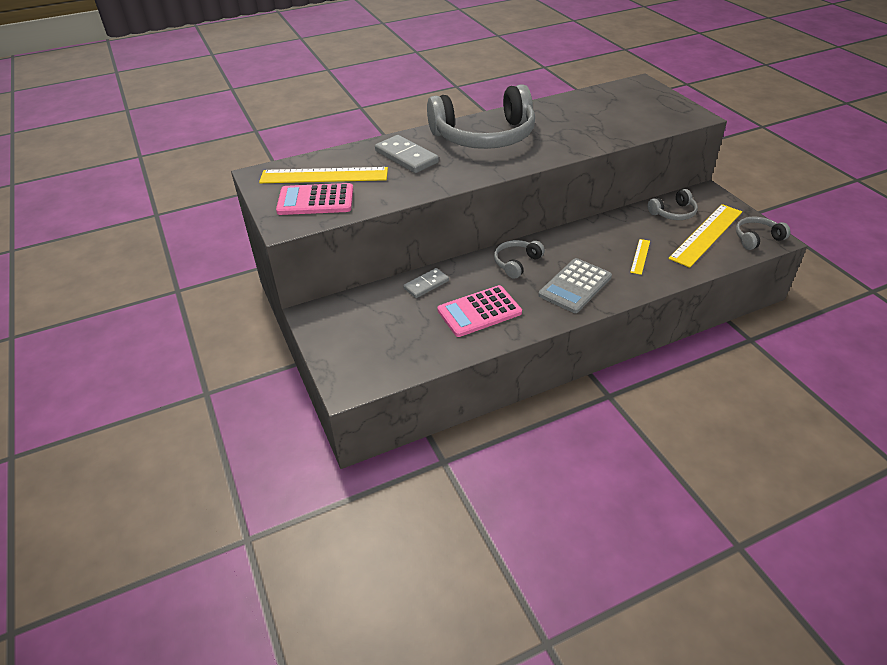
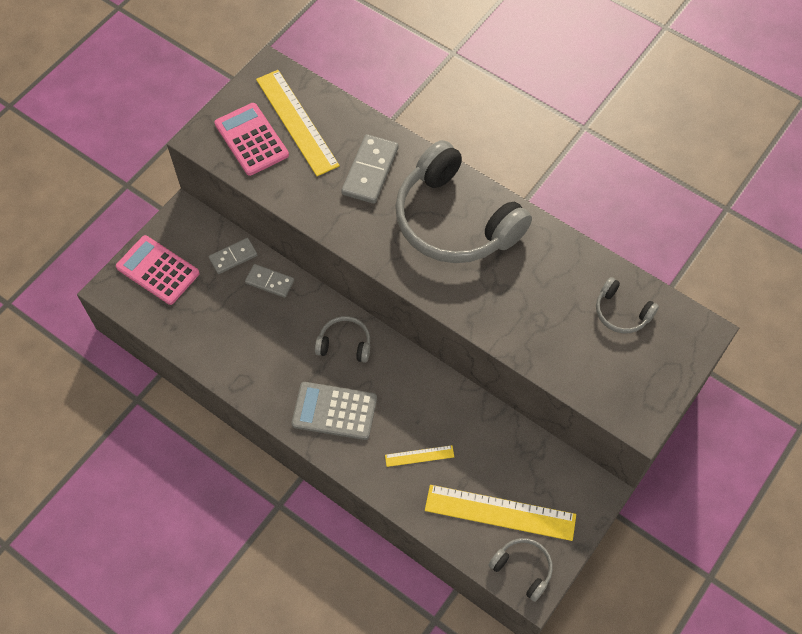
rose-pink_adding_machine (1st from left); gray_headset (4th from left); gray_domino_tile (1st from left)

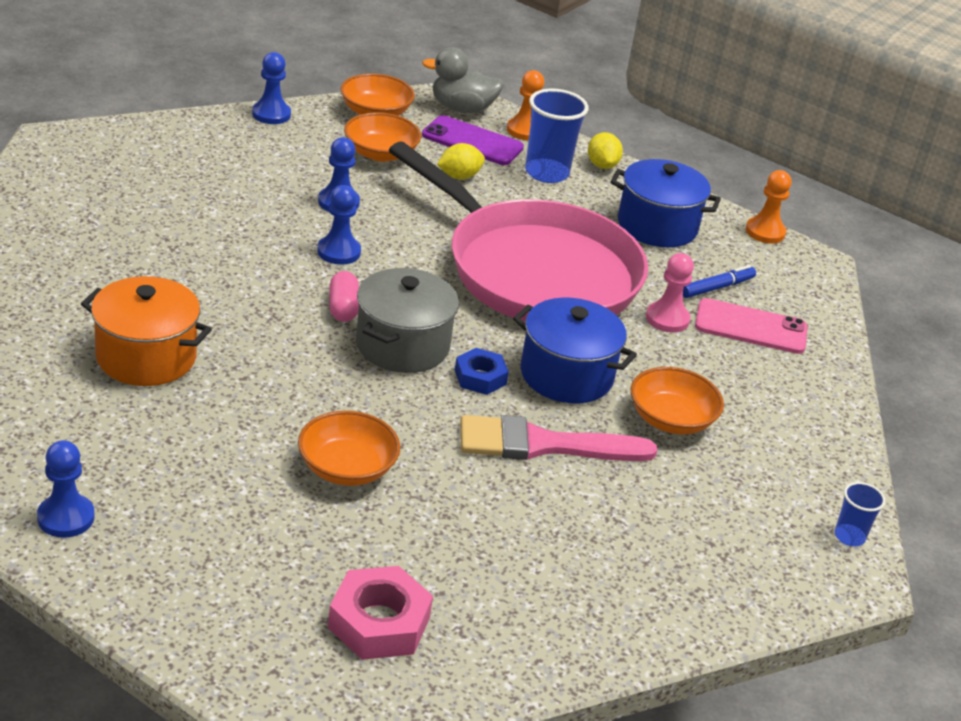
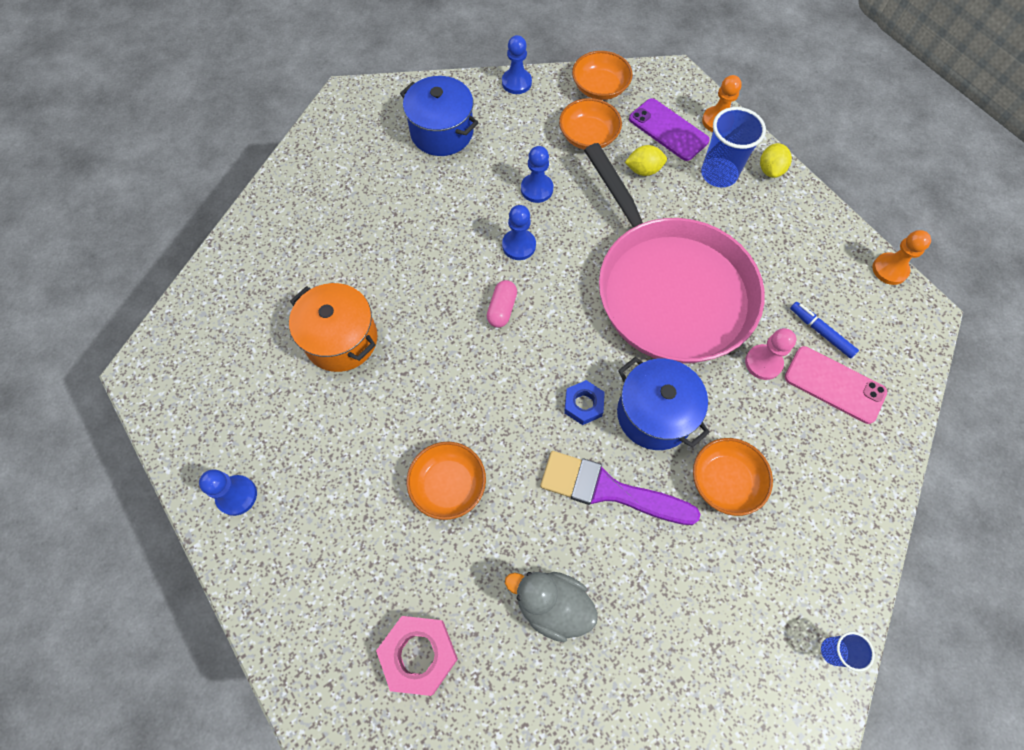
gray_stockpot; gray_rubber_duck; royal_purple_paintbrush; cobalt_stockpot (1st from left); cobalt_marker_pen

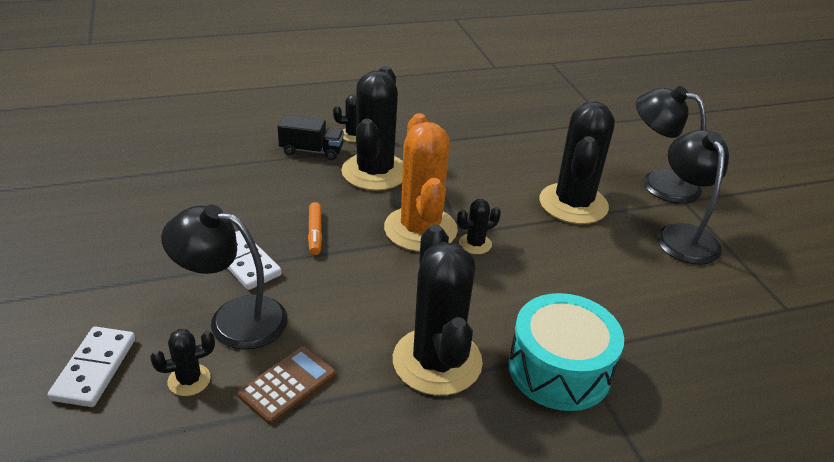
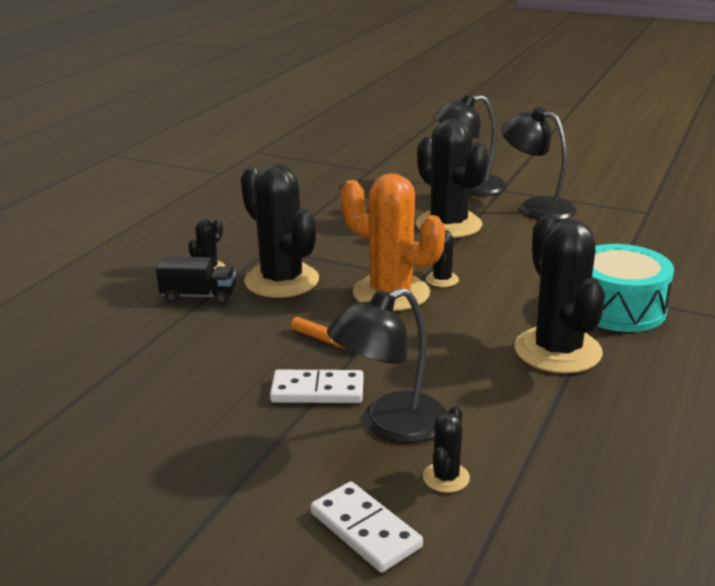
brown_adding_machine; black_truck; black_prickly_plant (6th from left)

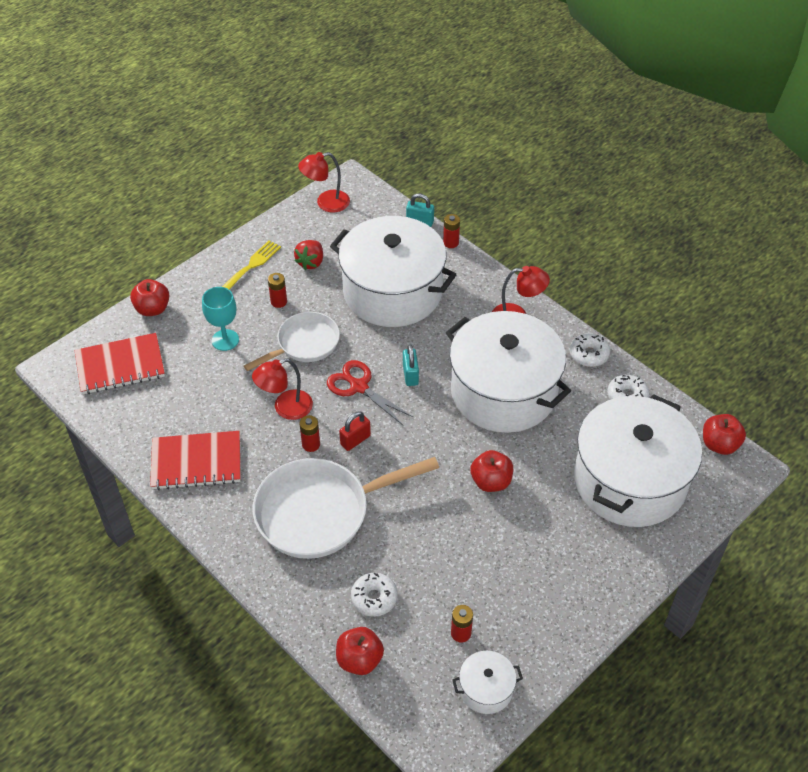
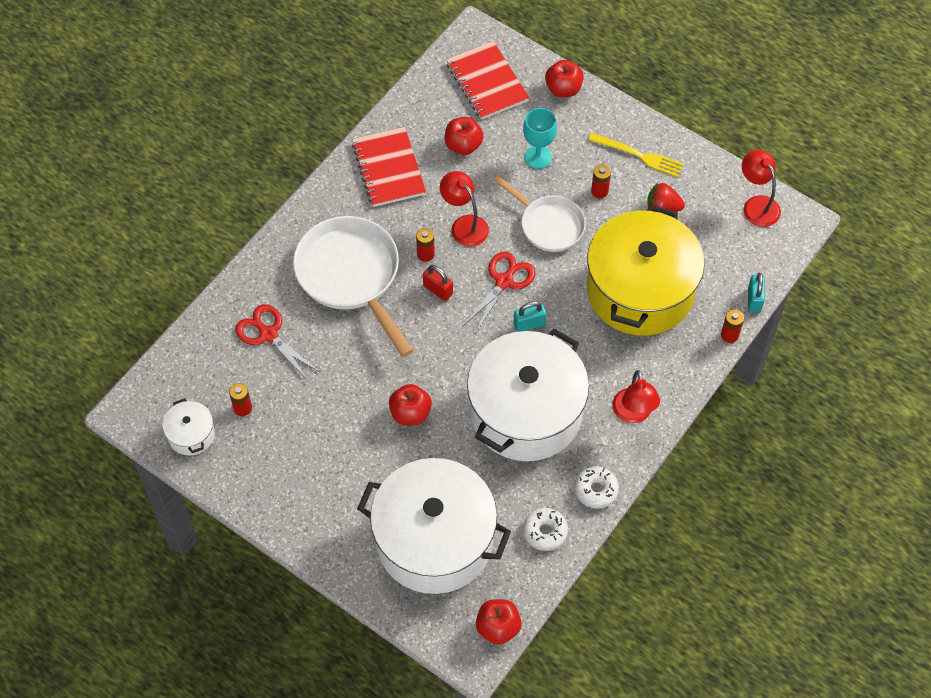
bright_yellow_stockpot; scarlet_apple_fruit (2nd from left); scarlet_pair_of_scissors (1st from left)

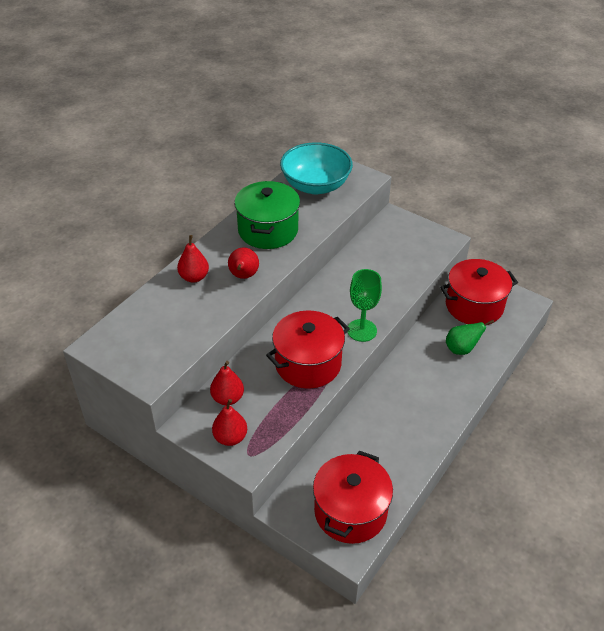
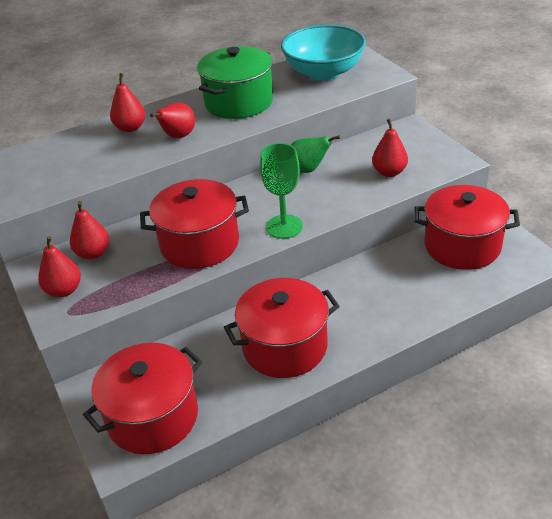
leaf-green_pear; scarlet_stockpot (3rd from left); scarlet_pear (5th from left)

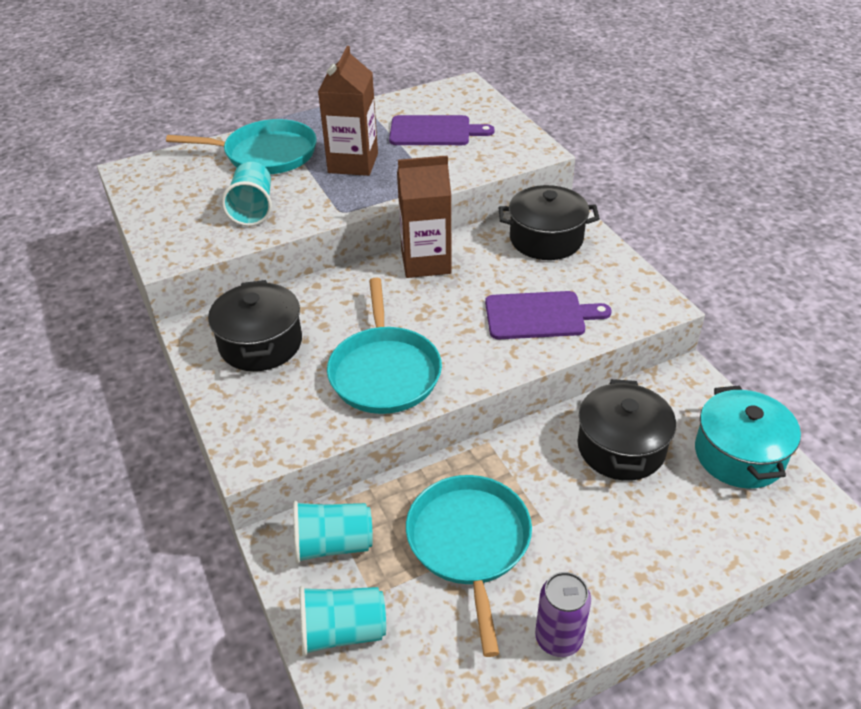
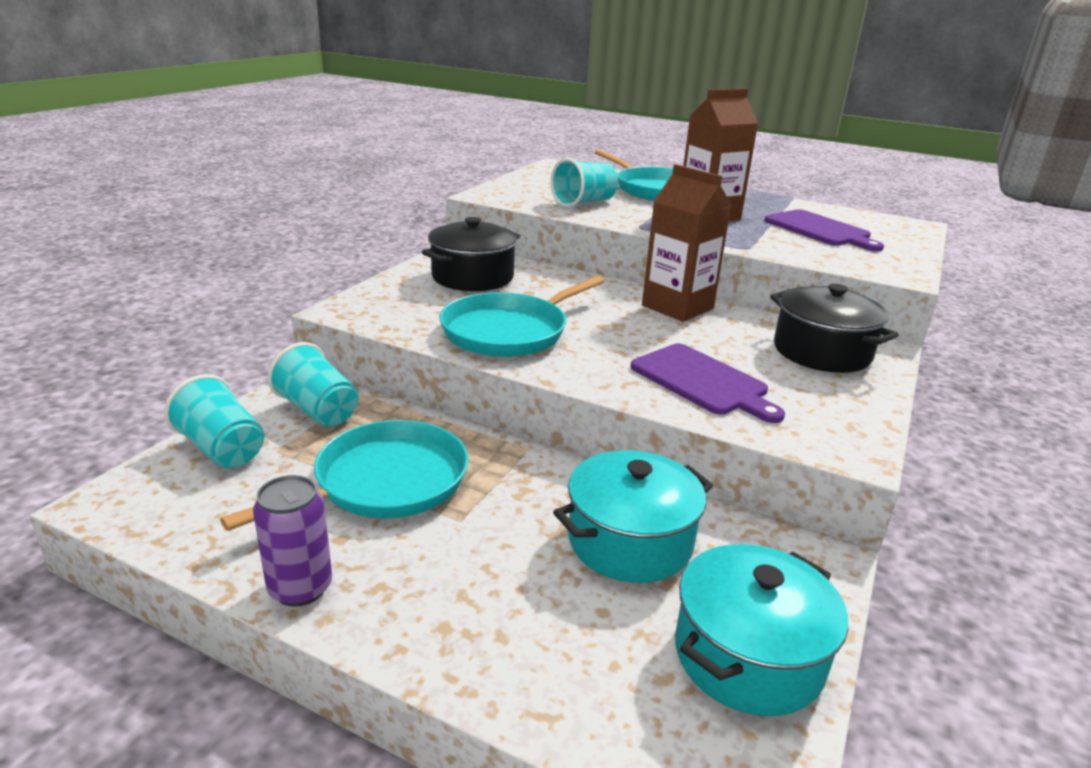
teal_stockpot (1st from left)

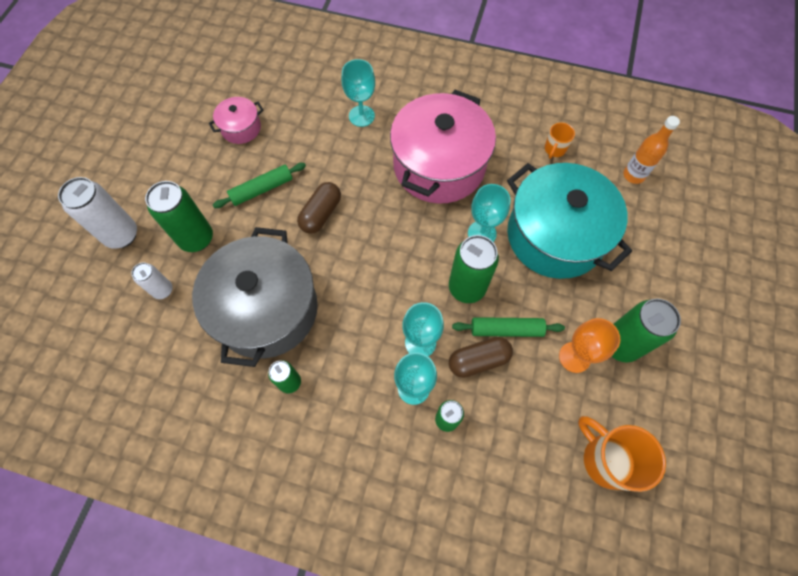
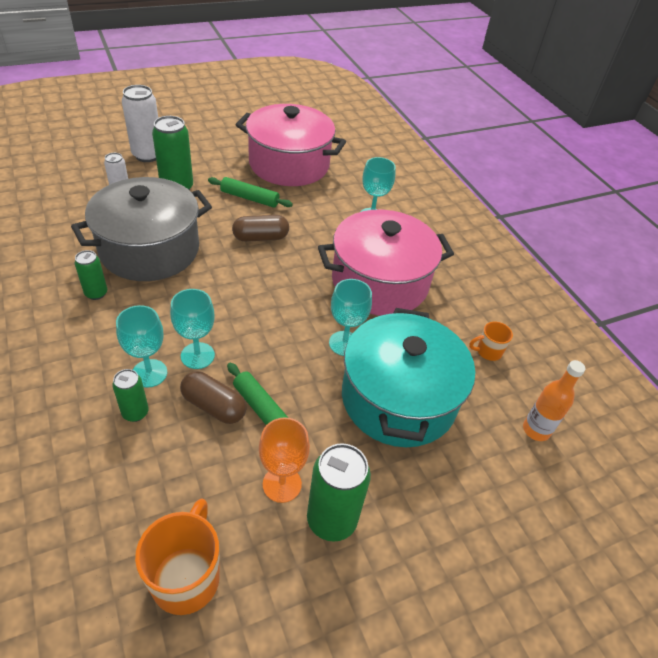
rose-pink_stockpot (1st from left); leaf-green_soda_can (4th from left in the first image)

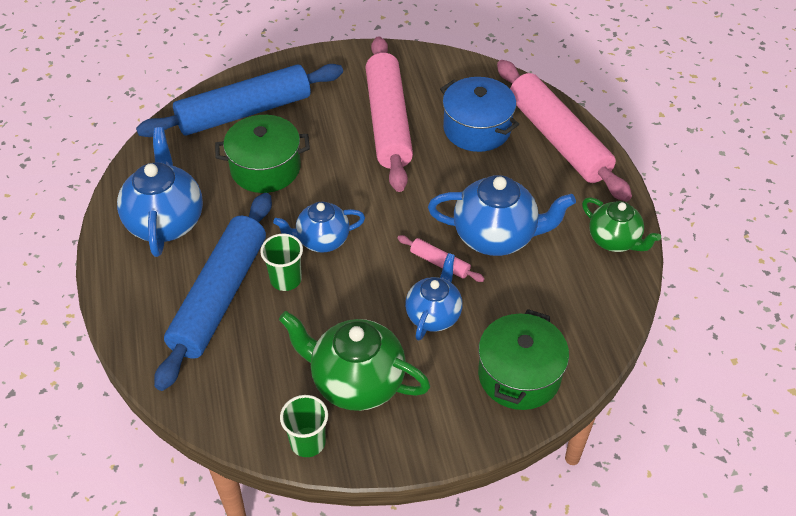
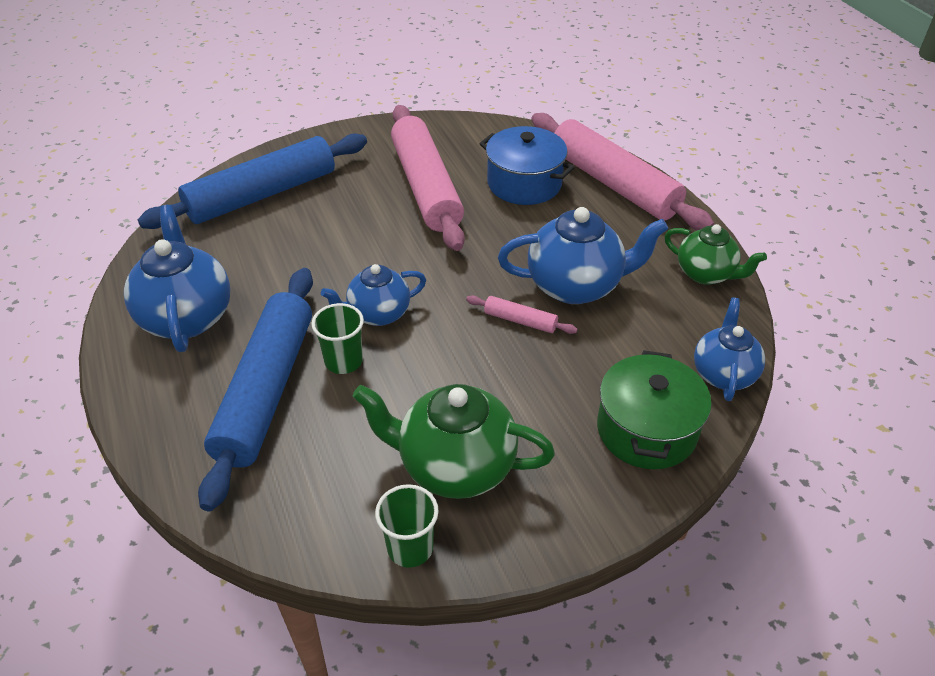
leaf-green_stockpot (1st from left in the first image); cobalt_tea_pot (4th from left)

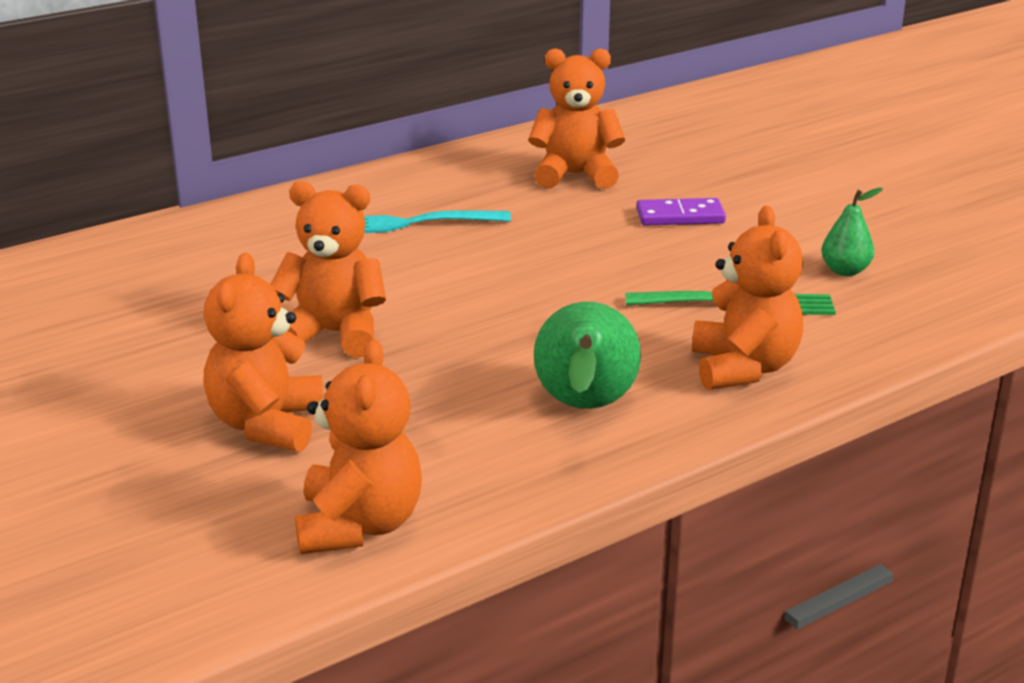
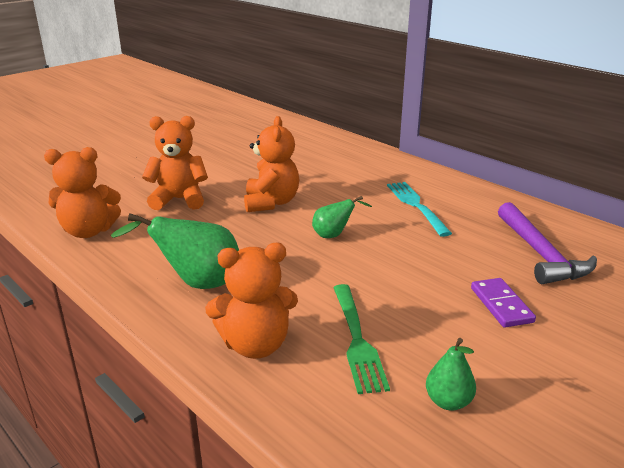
royal_purple_hammer; leaf-green_pear (2nd from left)

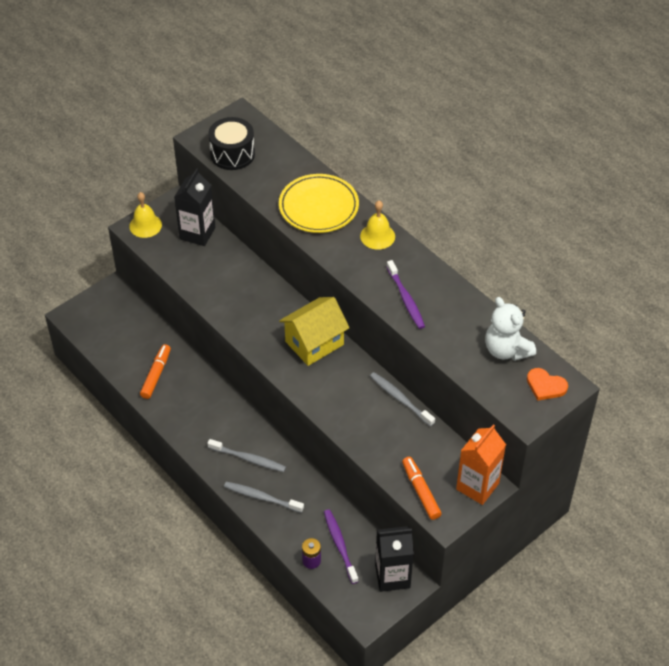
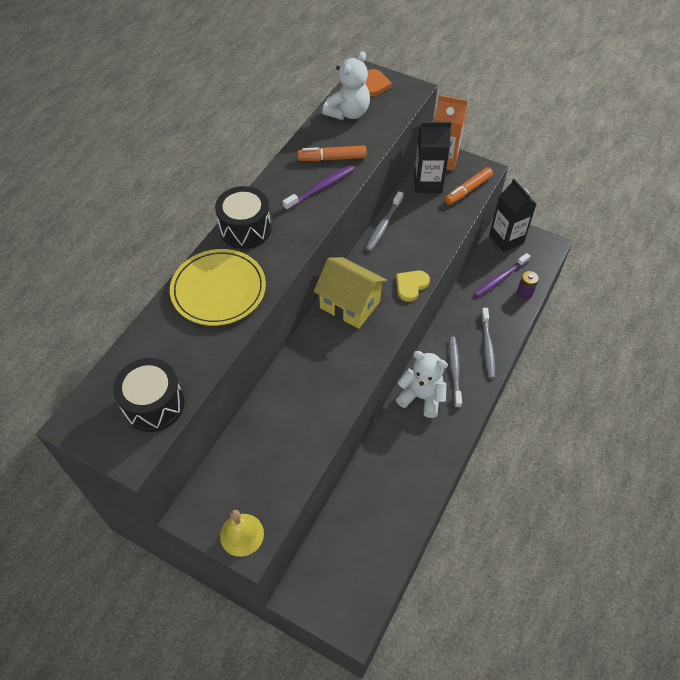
orange_marker_pen (1st from left); black_juice_carton (1st from left); black_snare_drum (2nd from left); bright_yellow_heart; pure_white_teddy (2nd from left)

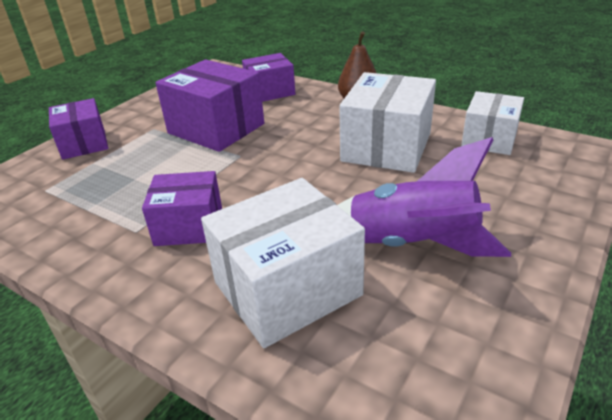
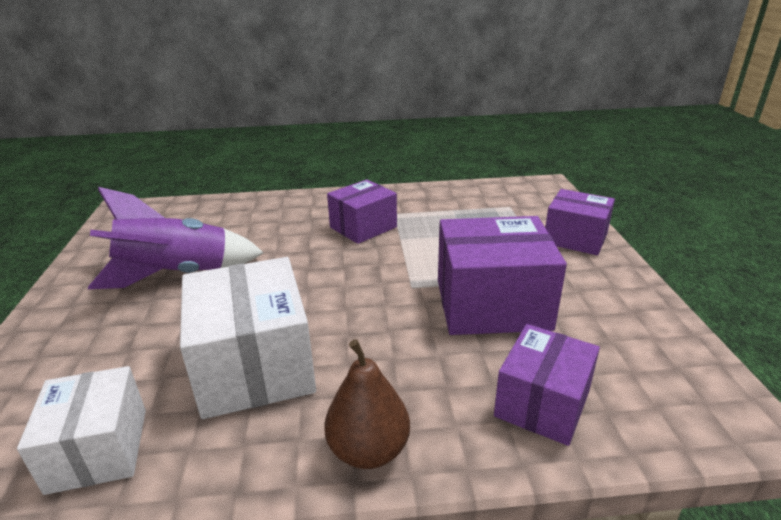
pure_white_box (1st from left in the first image)

